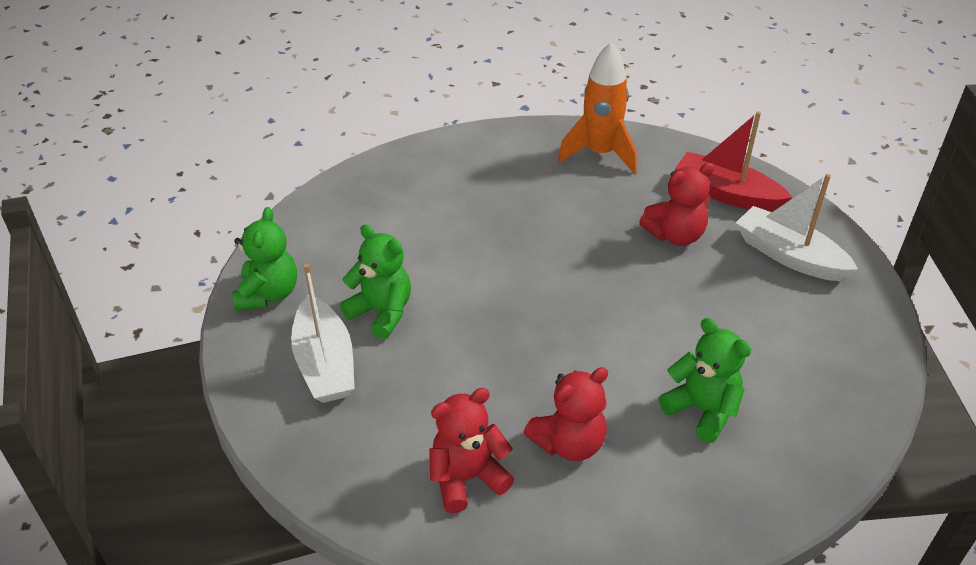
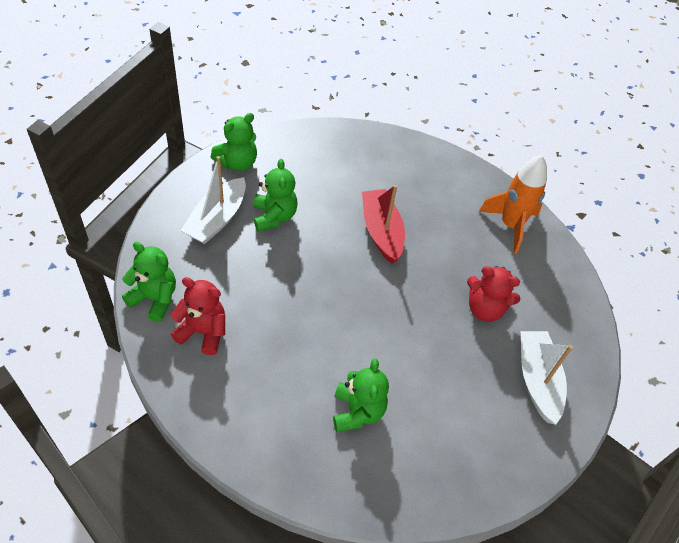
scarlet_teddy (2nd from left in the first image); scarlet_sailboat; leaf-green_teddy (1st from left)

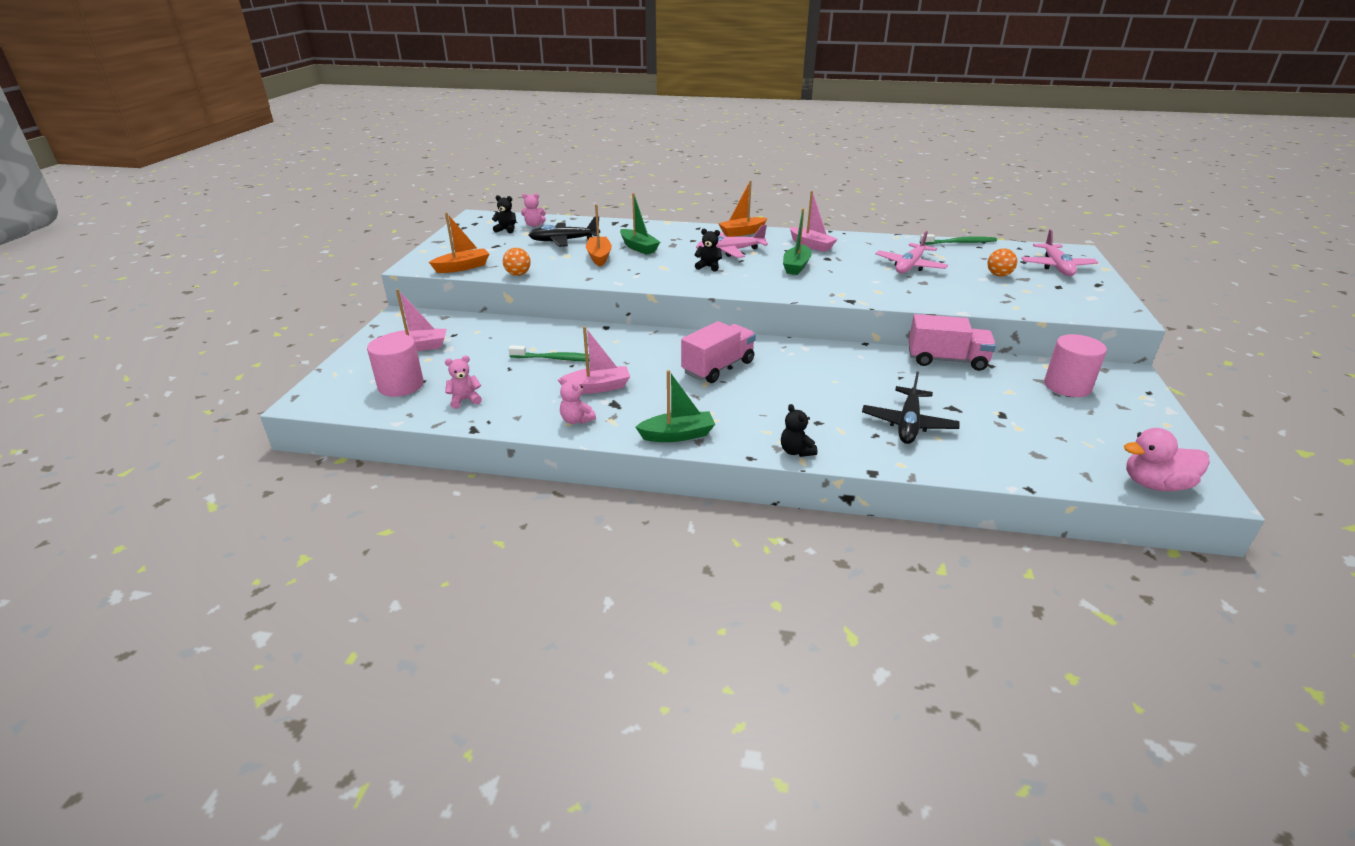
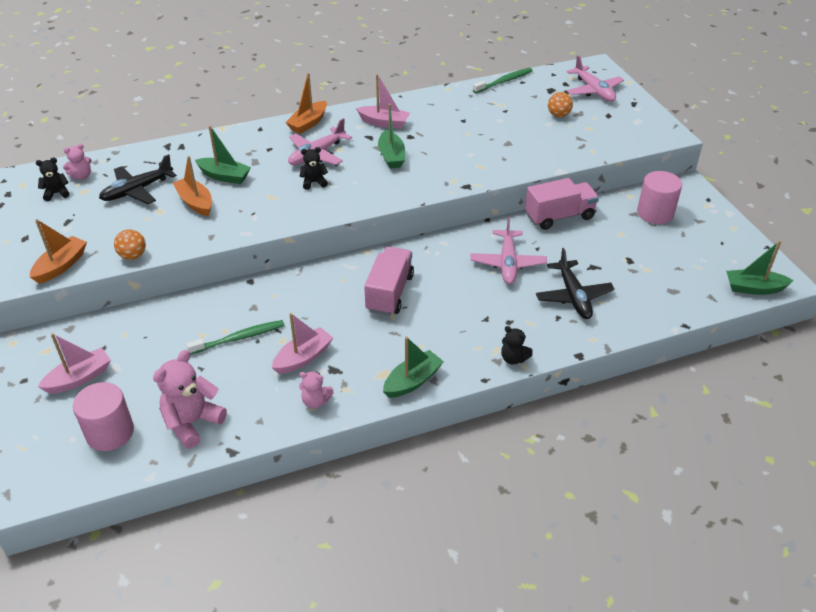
rose-pink_teddy (2nd from left); rose-pink_plane (2nd from left); leaf-green_sailboat (4th from left)

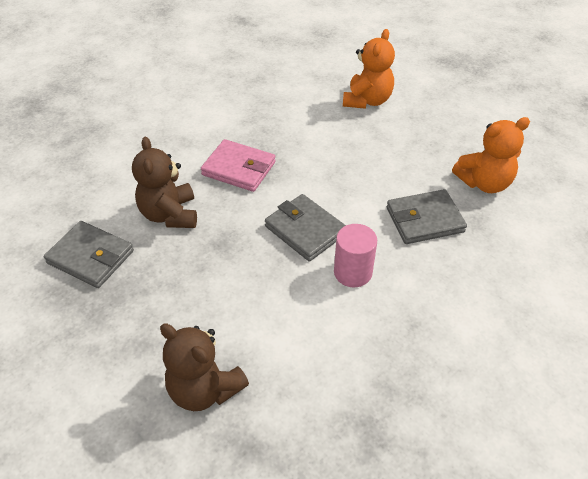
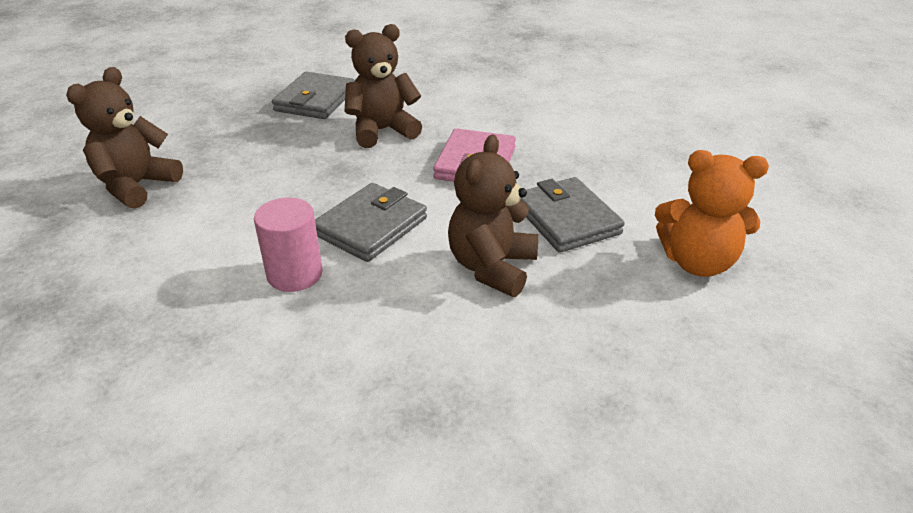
gray_billfold (3rd from left); orange_teddy (2nd from left in the first image); brown_teddy (3rd from left)

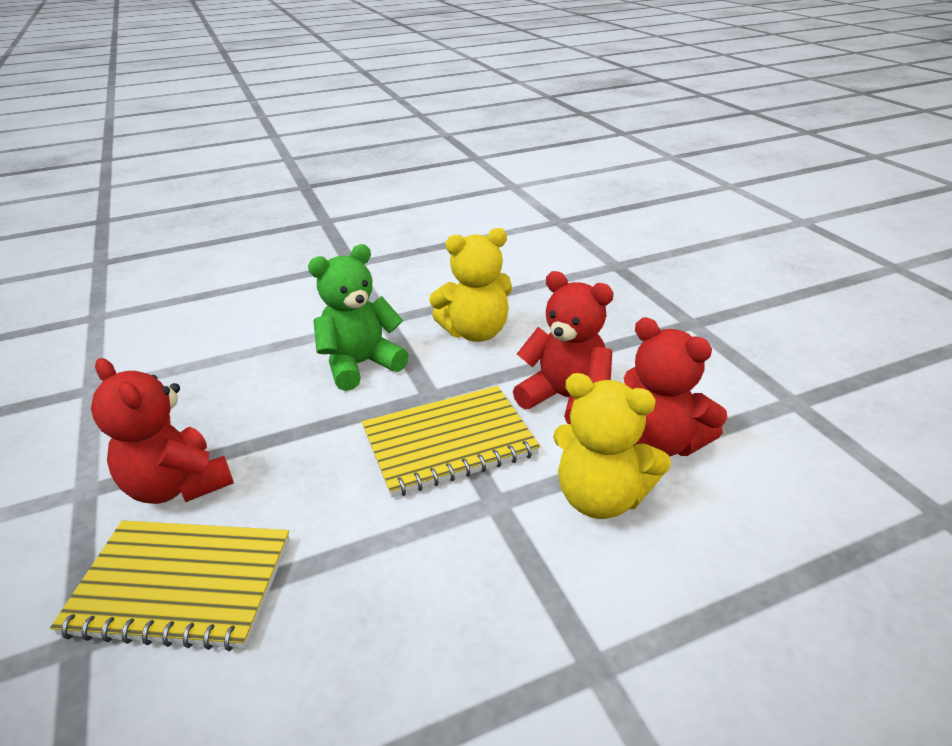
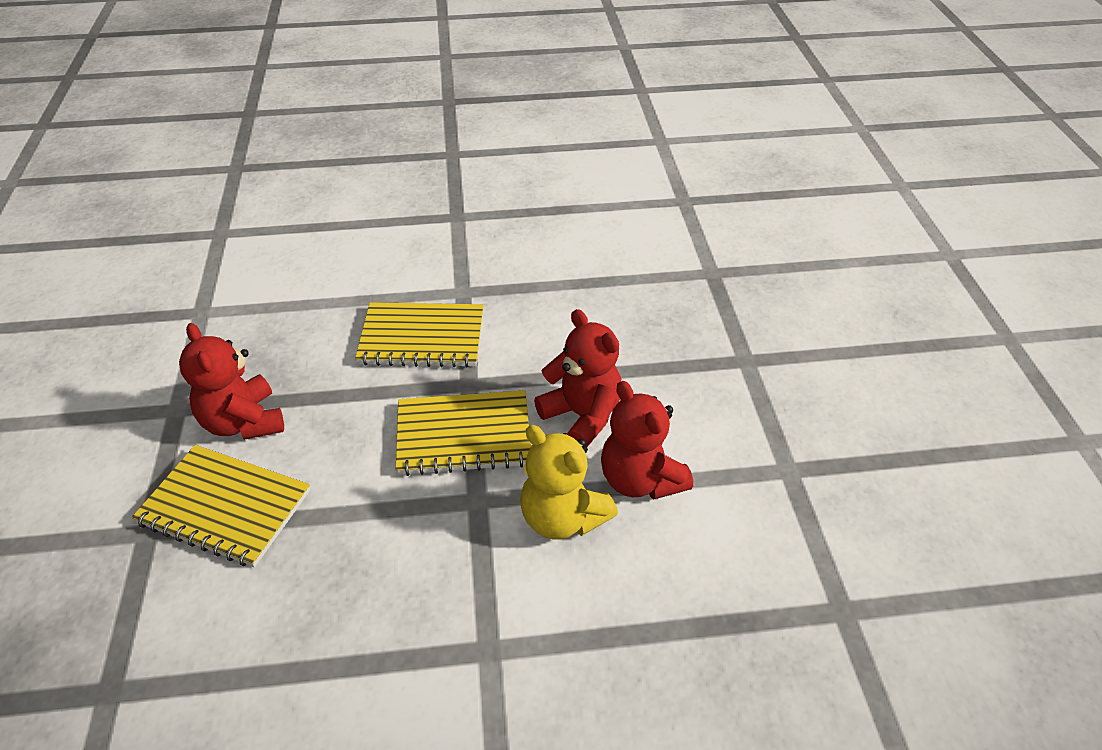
bright_yellow_notebook (2nd from left); bright_yellow_teddy (1st from left in the first image)

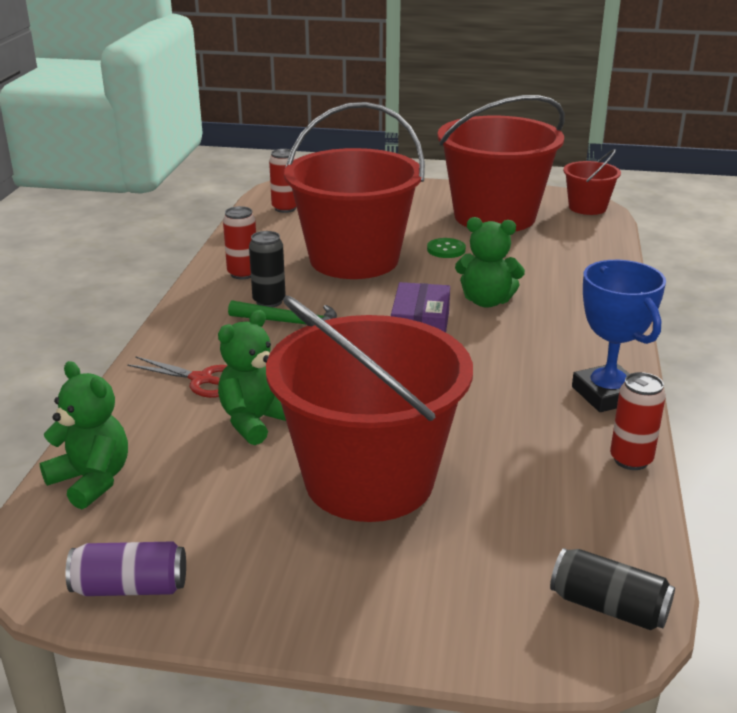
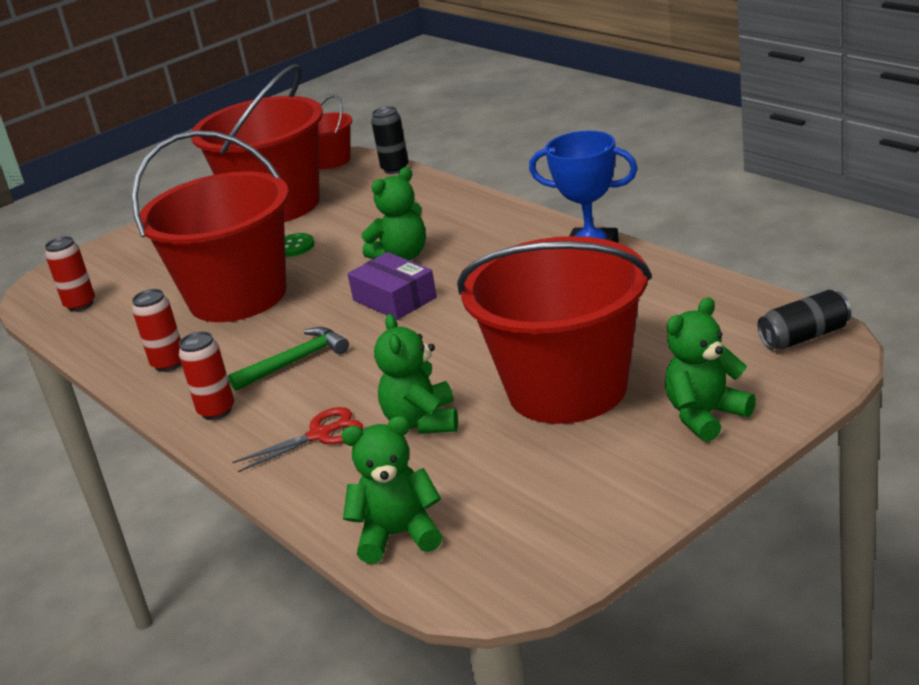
royal_purple_soda_can; black_soda_can (1st from left); scarlet_soda_can (3rd from left); leaf-green_teddy (4th from left)

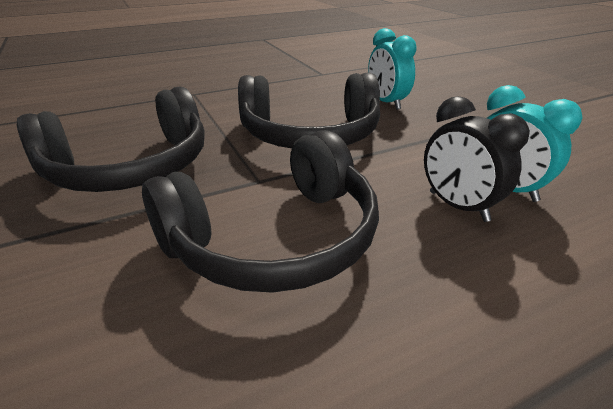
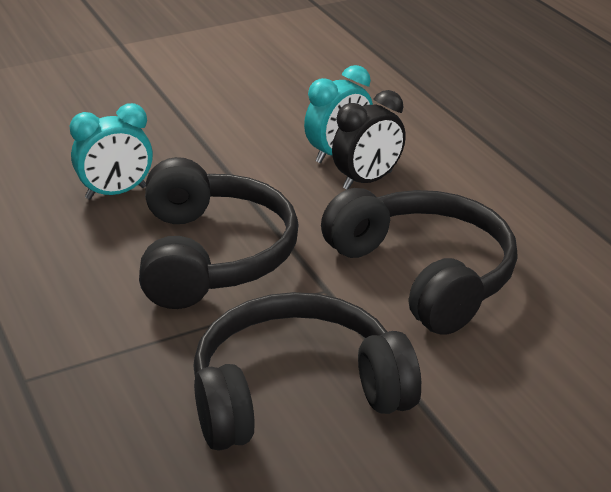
black_headset (2nd from left)

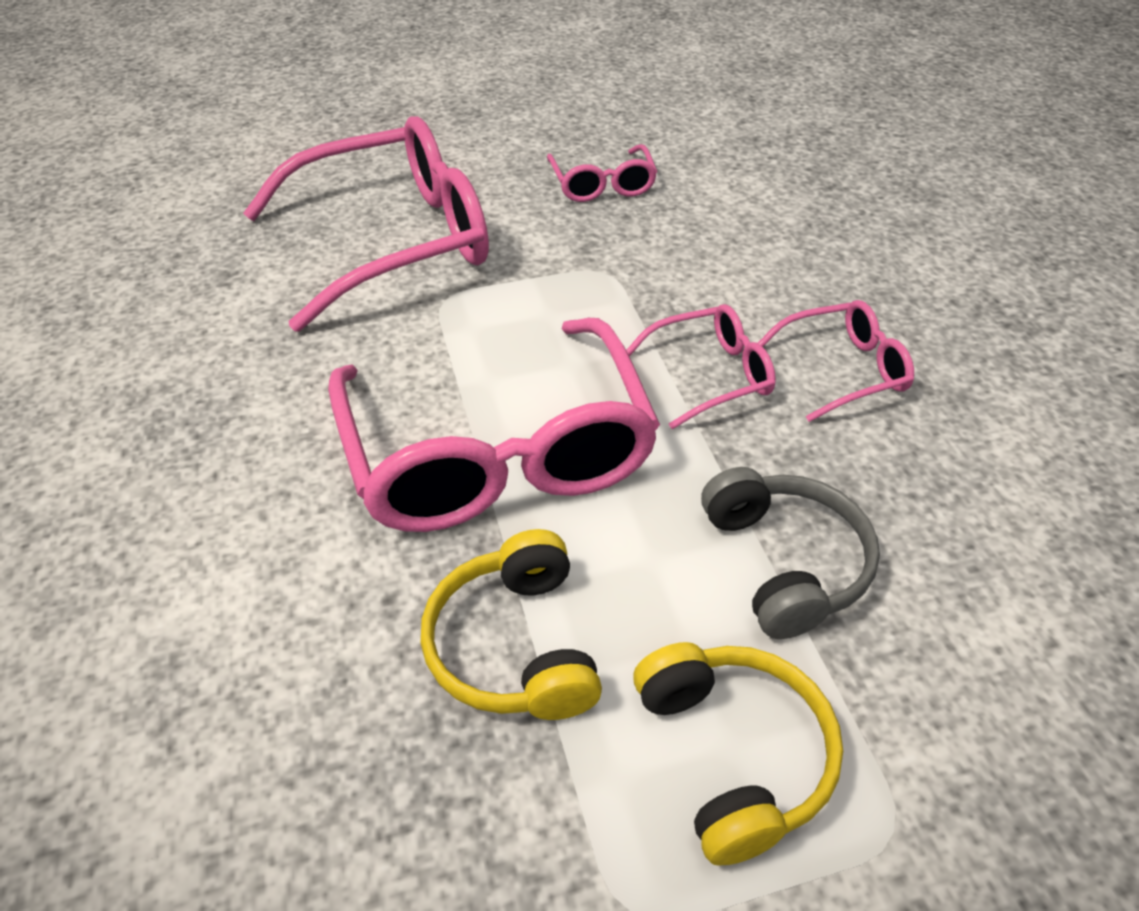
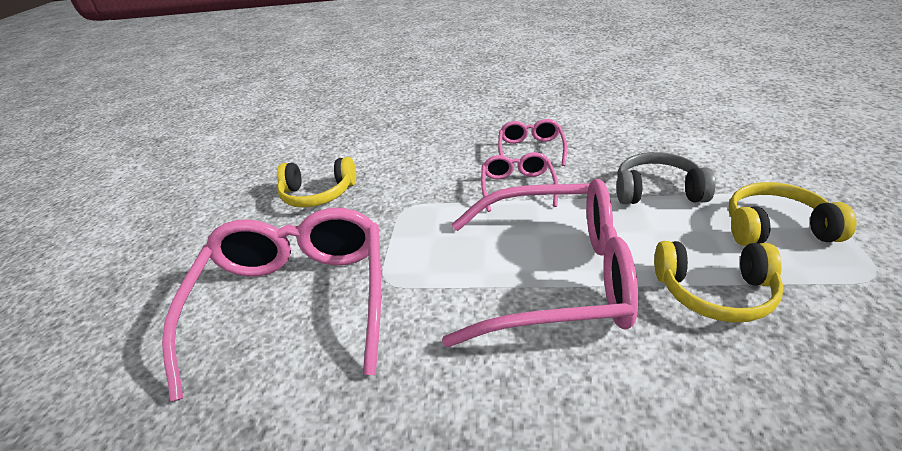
bright_yellow_headset (1st from left)

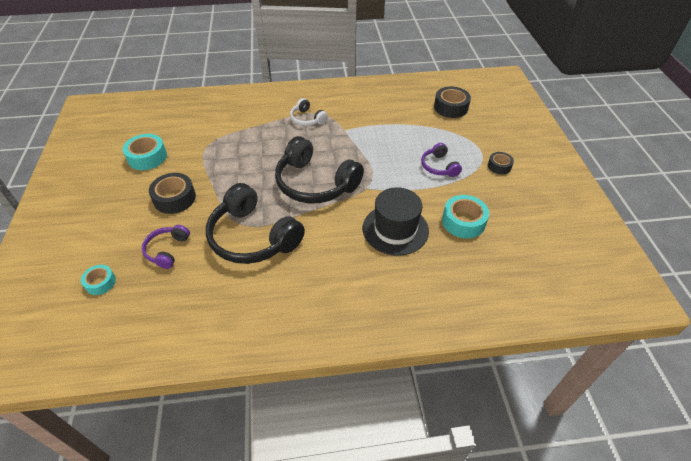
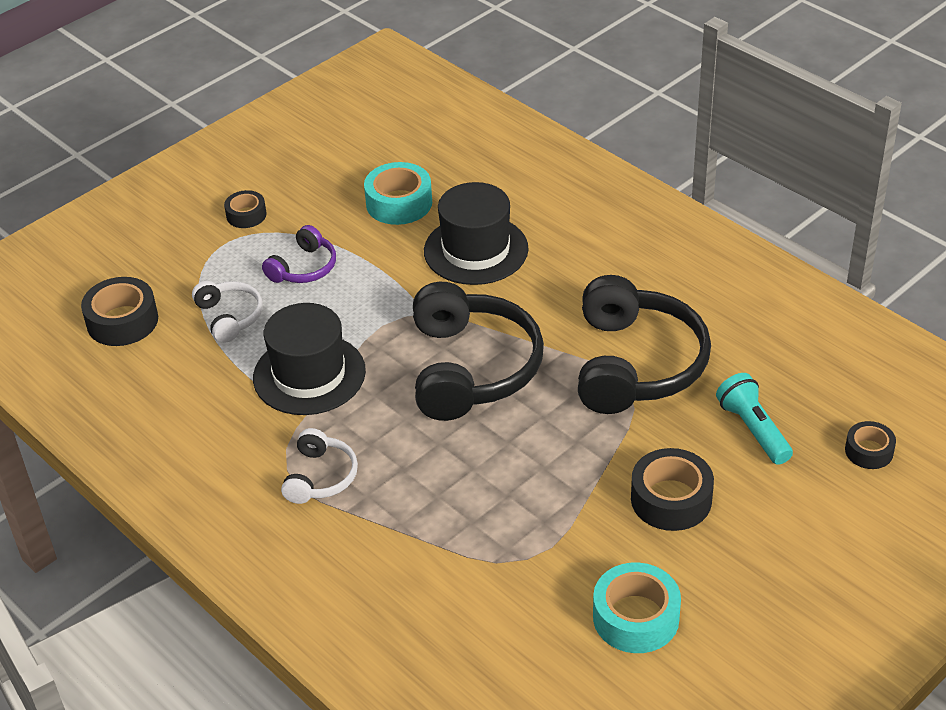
black_tape (4th from left); teal_torch; pure_white_headset (1st from left); black_hat (1st from left)

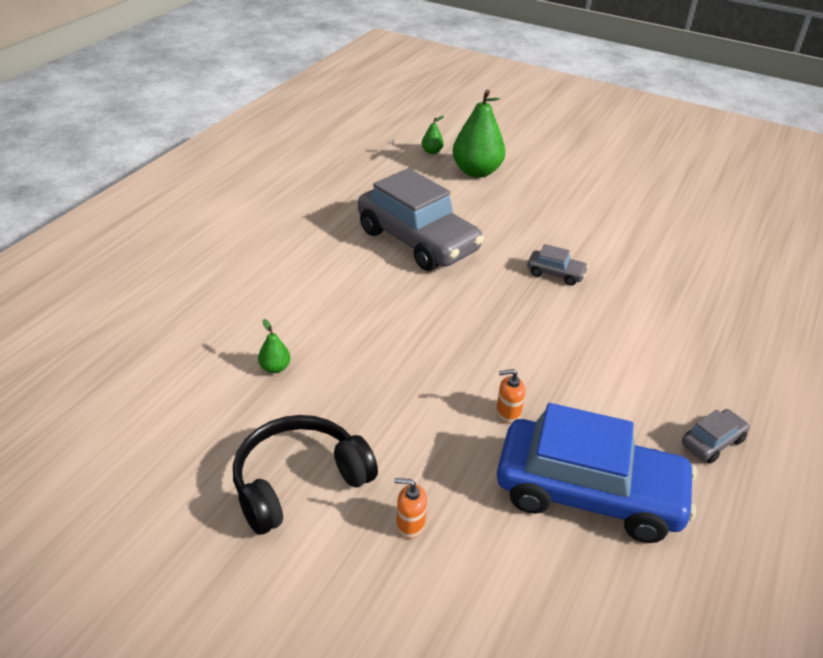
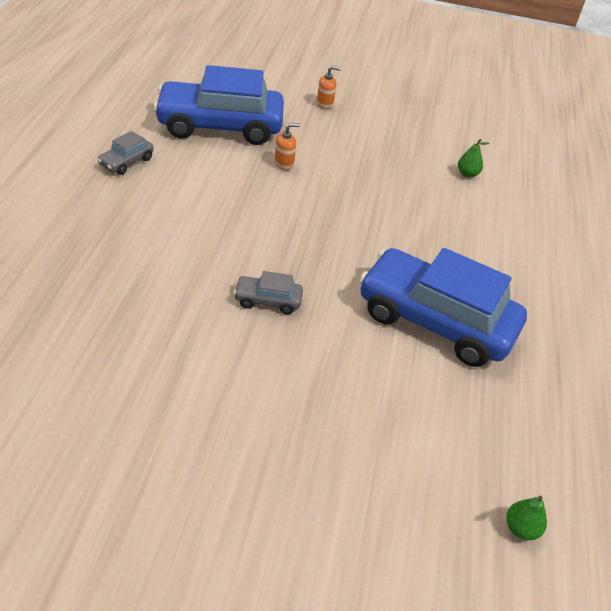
black_headset; cobalt_automobile (2nd from left); leaf-green_pear (3rd from left in the first image)

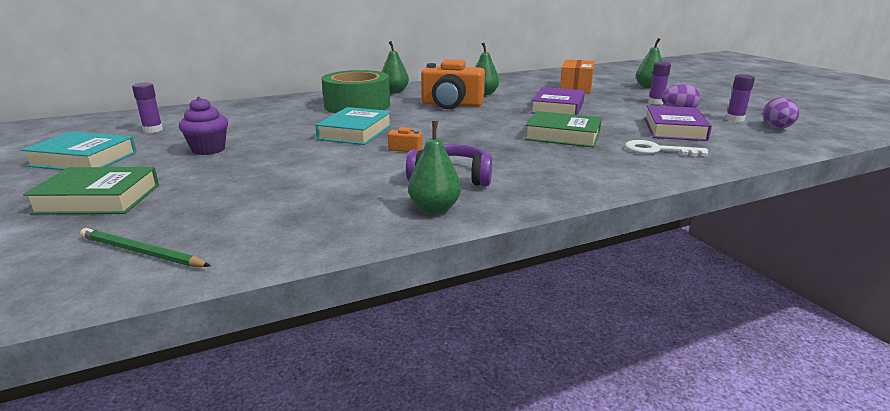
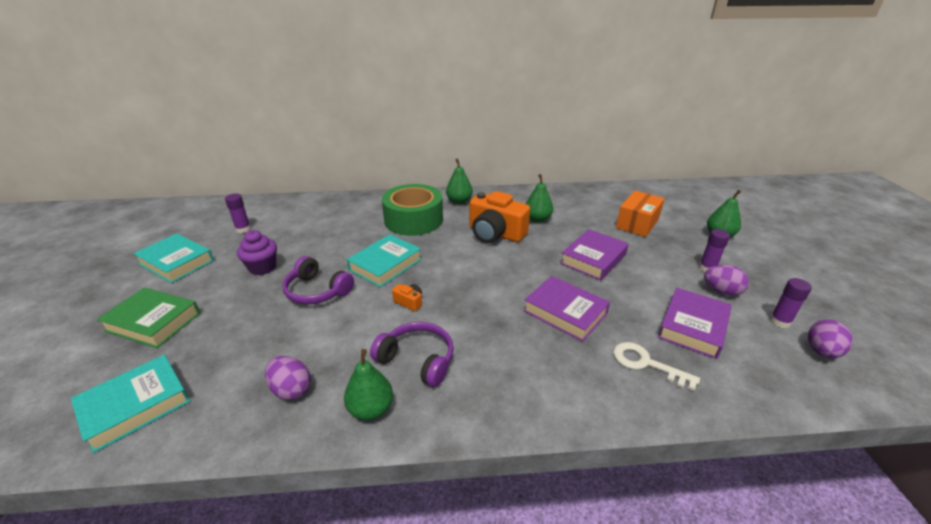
teal_hardback (1st from left); royal_purple_hardback (1st from left); royal_purple_egg_shape (1st from left); royal_purple_headset (1st from left)

